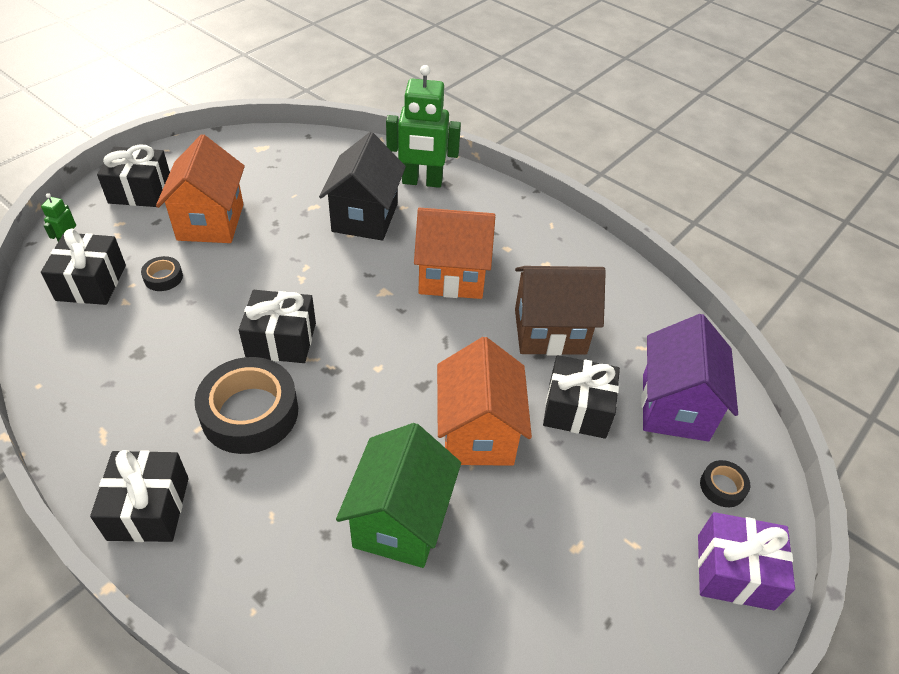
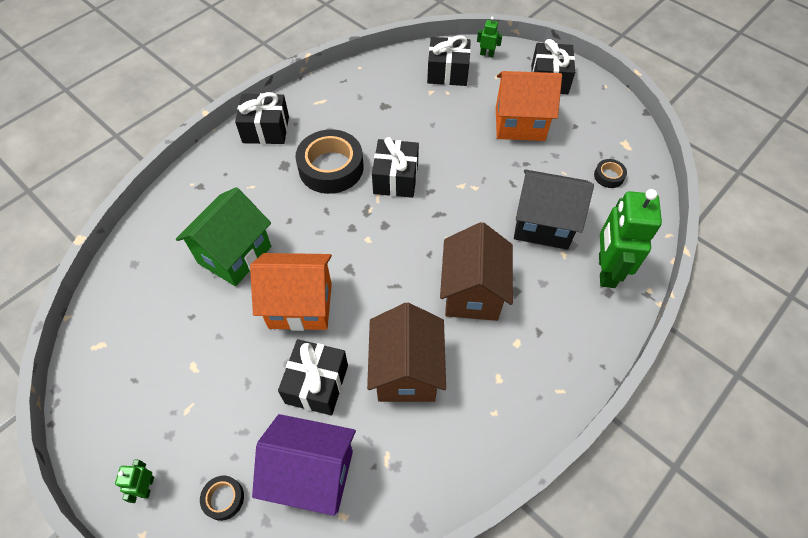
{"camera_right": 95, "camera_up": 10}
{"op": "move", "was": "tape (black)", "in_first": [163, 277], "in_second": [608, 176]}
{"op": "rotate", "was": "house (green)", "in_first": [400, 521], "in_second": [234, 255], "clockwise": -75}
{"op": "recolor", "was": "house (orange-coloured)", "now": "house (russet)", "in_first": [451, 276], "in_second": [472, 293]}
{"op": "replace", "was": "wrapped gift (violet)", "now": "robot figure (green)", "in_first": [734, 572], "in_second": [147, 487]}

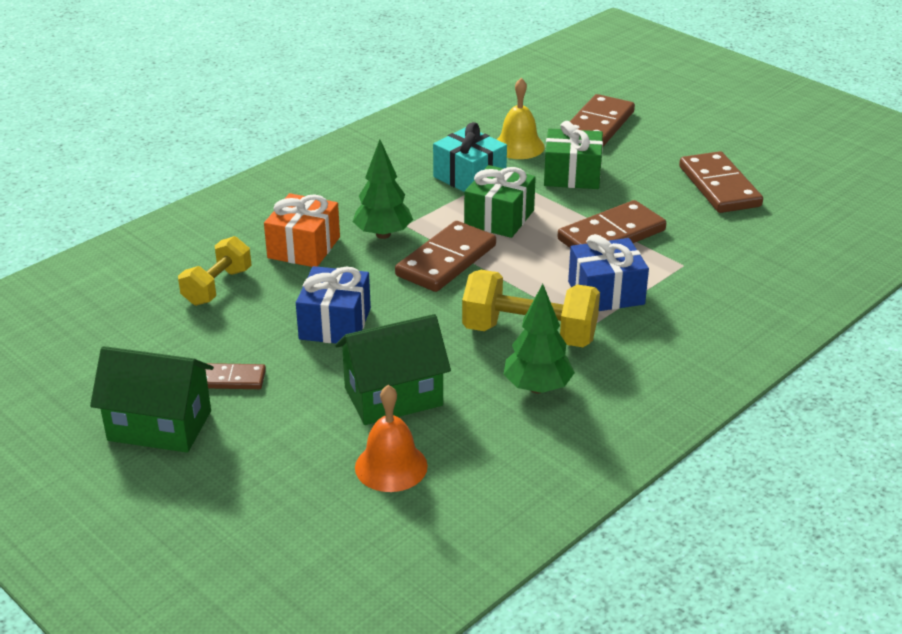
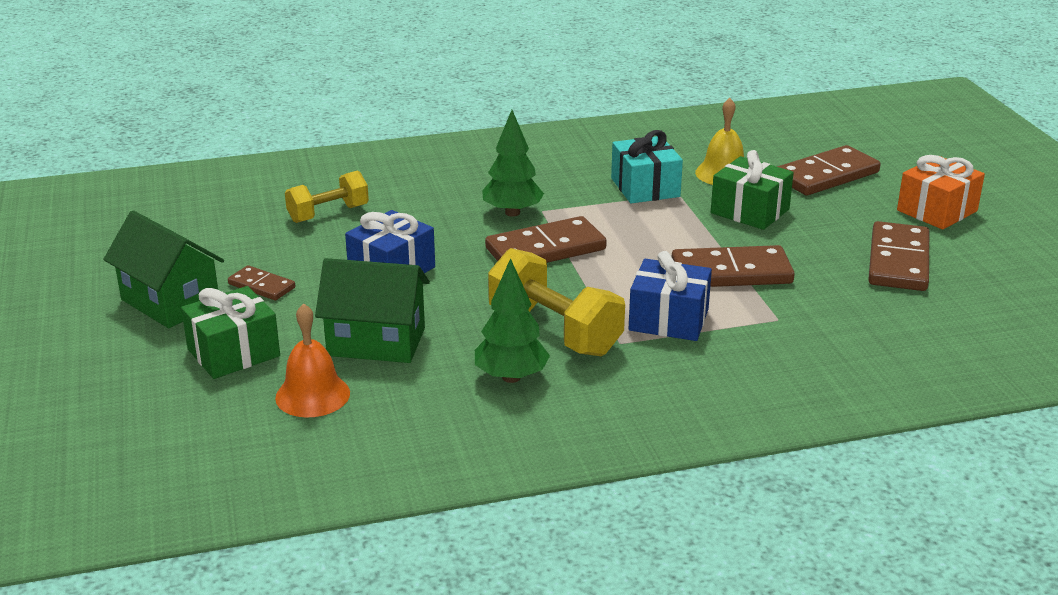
{"camera_right": 30, "camera_up": -5}
{"op": "move", "was": "wrapped gift (orange-coloured)", "in_first": [304, 247], "in_second": [937, 211]}
{"op": "move", "was": "wrapped gift (green)", "in_first": [499, 218], "in_second": [233, 353]}

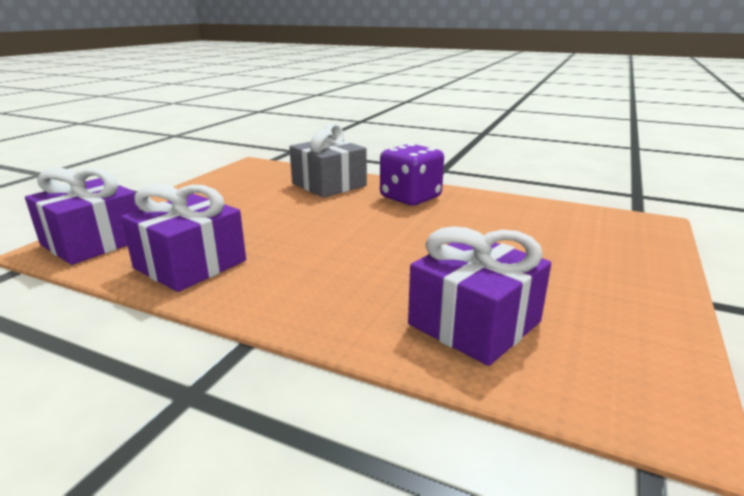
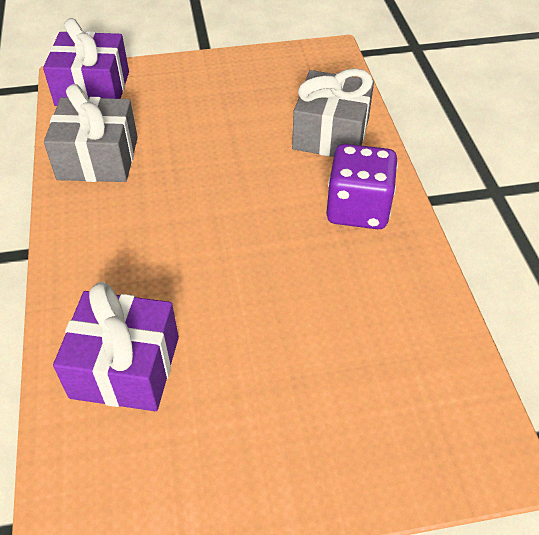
{"camera_right": 55, "camera_up": 25}
{"op": "recolor", "was": "wrapped gift (violet)", "now": "wrapped gift (ash-grey)", "in_first": [190, 264], "in_second": [98, 158]}

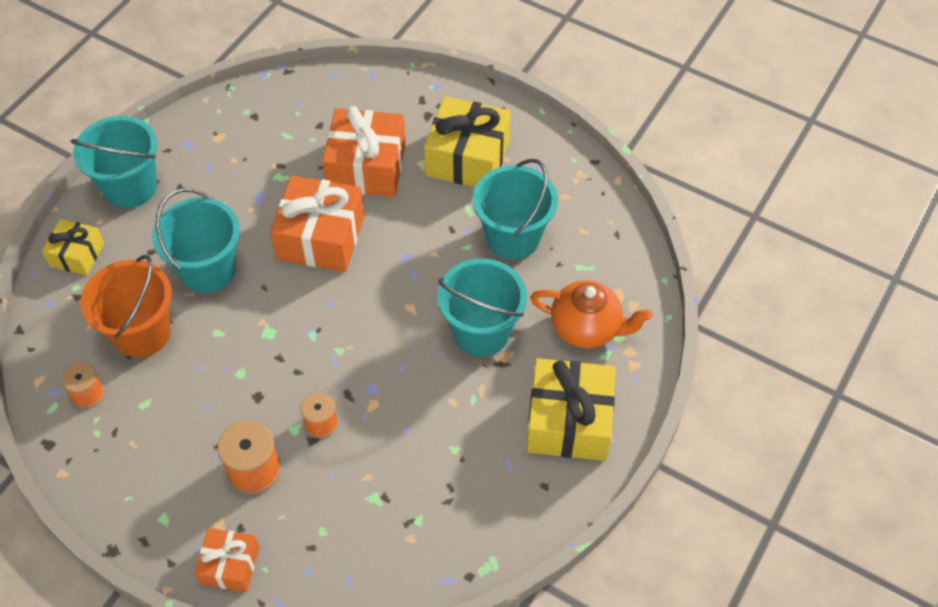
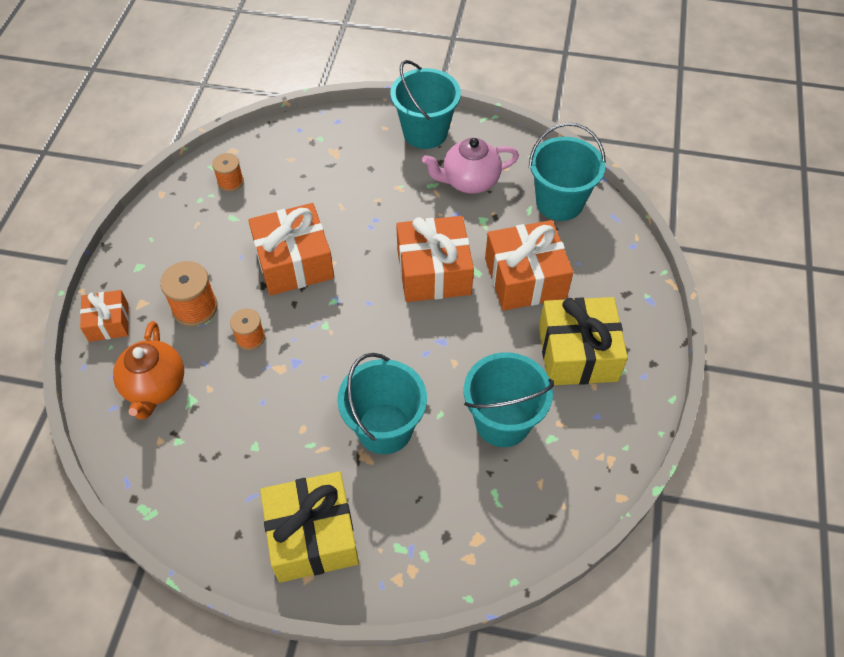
{"camera_right": 70, "camera_up": 0}
{"op": "delete", "was": "wrapped gift (golden)", "in_first": [77, 255]}
{"op": "delete", "was": "pail (orange-coloured)", "in_first": [142, 333]}
{"op": "move", "was": "pail (teal)", "in_first": [208, 270], "in_second": [559, 202]}
{"op": "move", "was": "teapot (orange-coloured)", "in_first": [587, 328], "in_second": [155, 386]}
{"op": "insert", "now": "wrapped gift (orange-coloured)", "in_second": [294, 262]}
{"op": "insert", "now": "teapot (pink)", "in_second": [469, 181]}

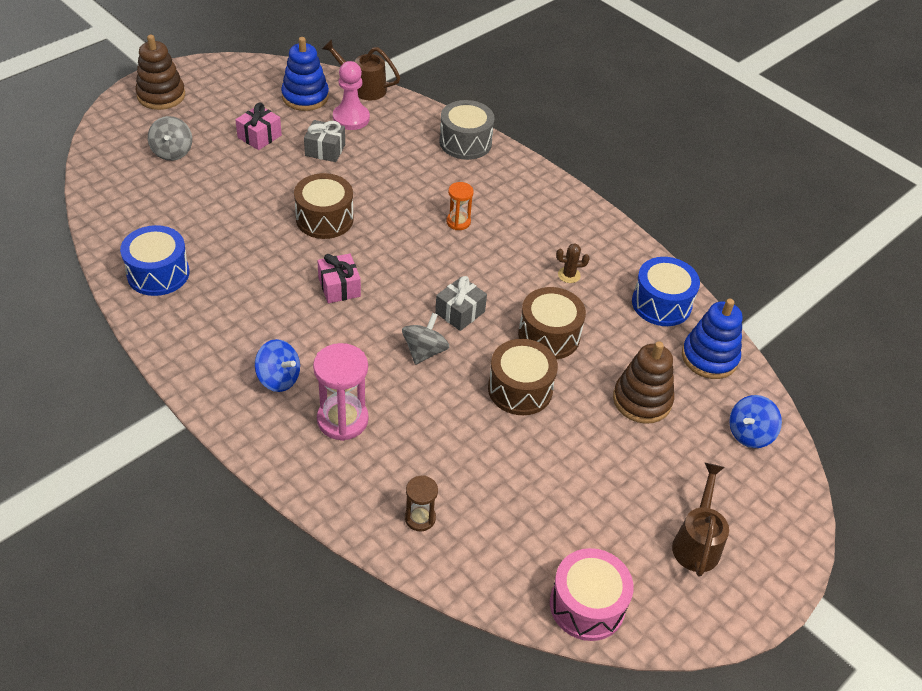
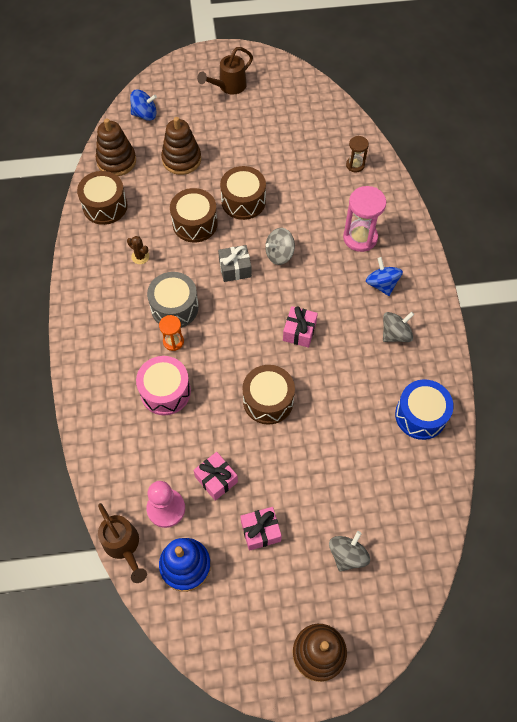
{"camera_right": -140, "camera_up": 15}
{"op": "recolor", "was": "wrapped gift (ash-grey)", "now": "wrapped gift (pink)", "in_first": [325, 150], "in_second": [216, 479]}
{"op": "move", "was": "toy drum (ash-grey)", "in_first": [465, 142], "in_second": [174, 307]}
{"op": "move", "was": "toy drum (pink)", "in_first": [587, 605], "in_second": [165, 392]}
{"op": "recolor", "was": "toy drum (cobalt)", "now": "toy drum (russet)", "in_first": [661, 304], "in_second": [105, 206]}
{"op": "recolor", "was": "stacking toy (cobalt)", "now": "stacking toy (russet)", "in_first": [709, 357], "in_second": [116, 161]}
{"op": "insert", "now": "spinning top (ash-grey)", "in_second": [395, 334]}

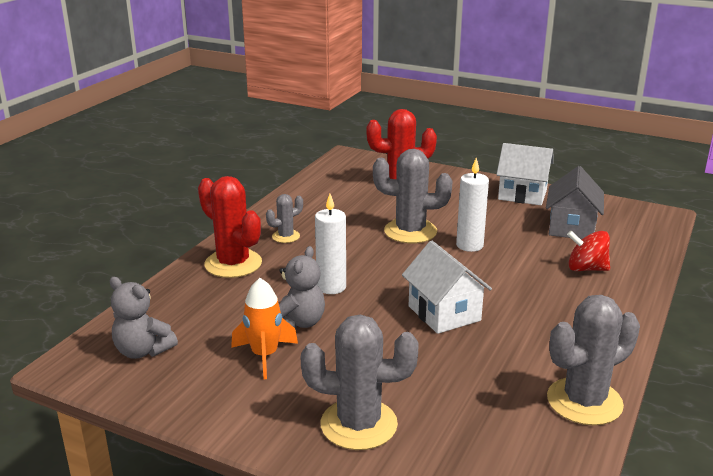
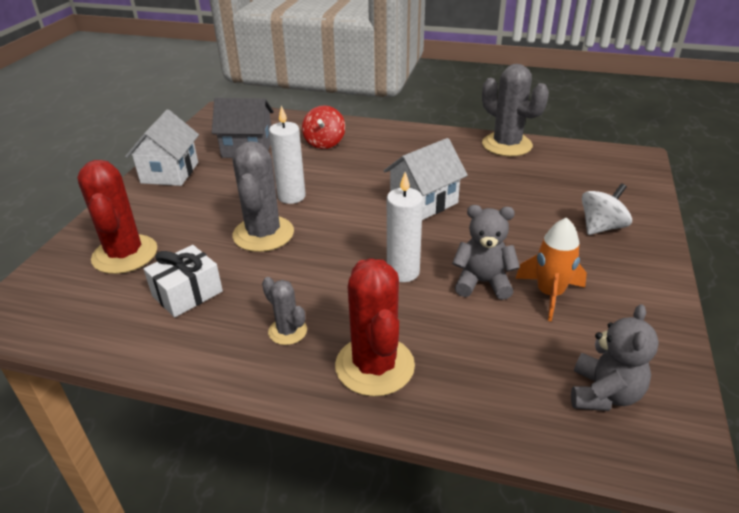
{"camera_right": -100, "camera_up": 10}
{"op": "rotate", "was": "cactus (scarlet)", "in_first": [233, 264], "in_second": [374, 366], "clockwise": -45}
{"op": "replace", "was": "cactus (ash-grey)", "now": "spinning top (snow-white)", "in_first": [359, 424], "in_second": [601, 227]}
{"op": "insert", "now": "wrapped gift (snow-white)", "in_second": [187, 293]}

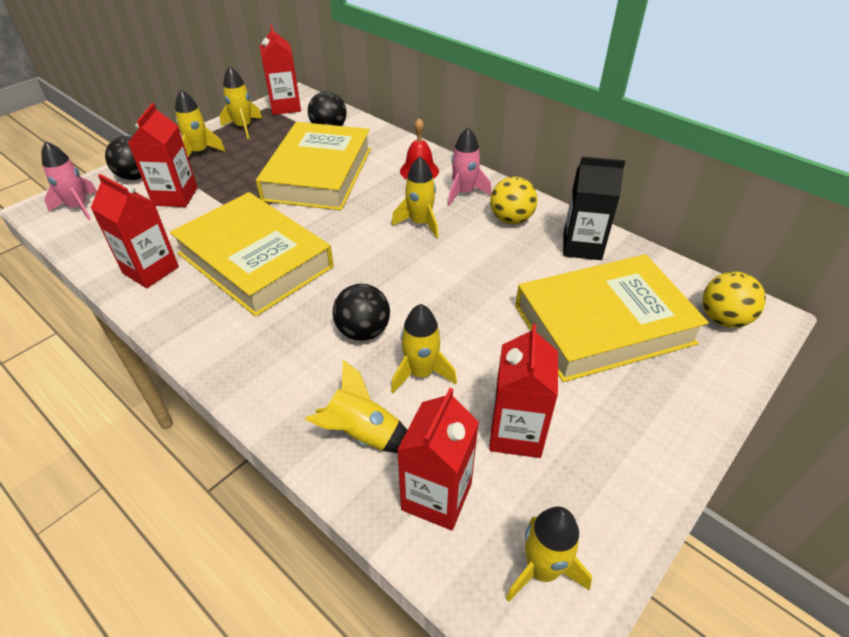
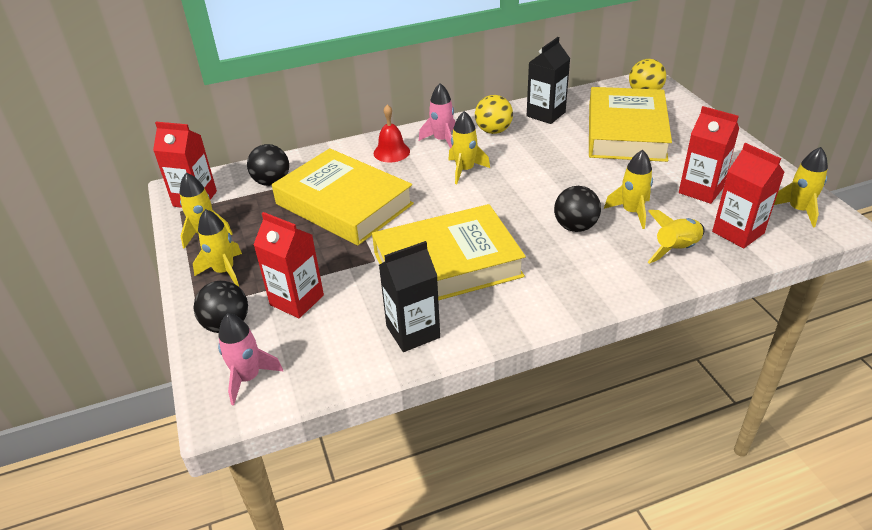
{"camera_right": -60, "camera_up": -5}
{"op": "recolor", "was": "milk carton (scarlet)", "now": "milk carton (black)", "in_first": [151, 270], "in_second": [413, 332]}

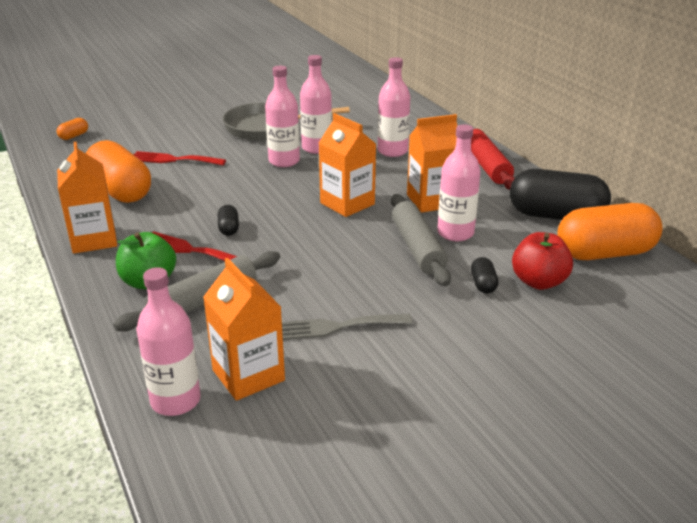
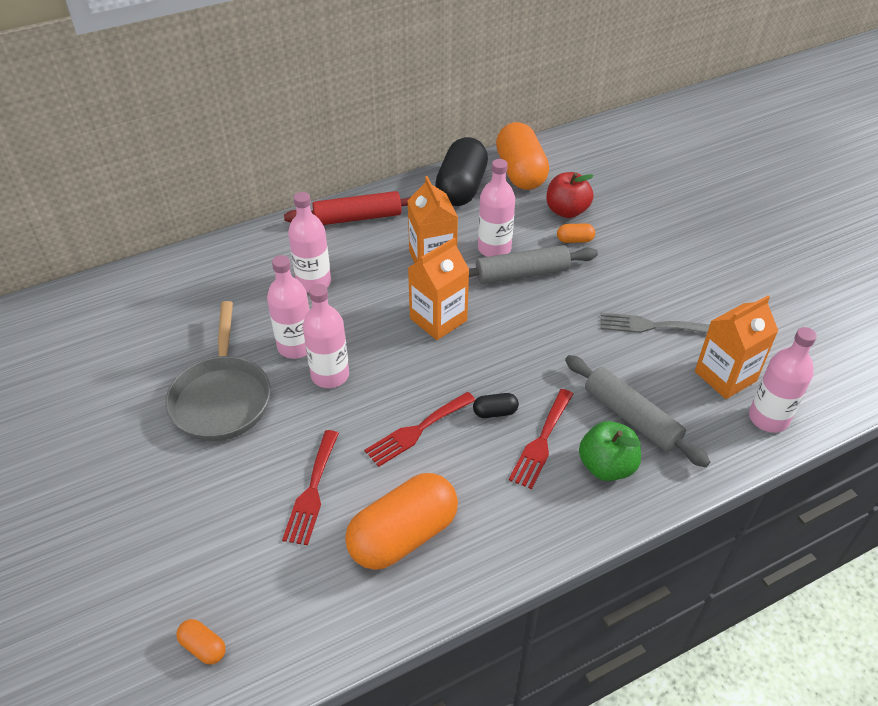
{"camera_right": -90, "camera_up": 15}
{"op": "delete", "was": "milk carton (orange-coloured)", "in_first": [94, 239]}
{"op": "rotate", "was": "dinner fork (ash-grey)", "in_first": [336, 327], "in_second": [651, 326], "clockwise": 105}
{"op": "recolor", "was": "pill shape (black)", "now": "pill shape (orange-coloured)", "in_first": [483, 284], "in_second": [575, 240]}
{"op": "insert", "now": "dinner fork (scarlet)", "in_second": [417, 430]}

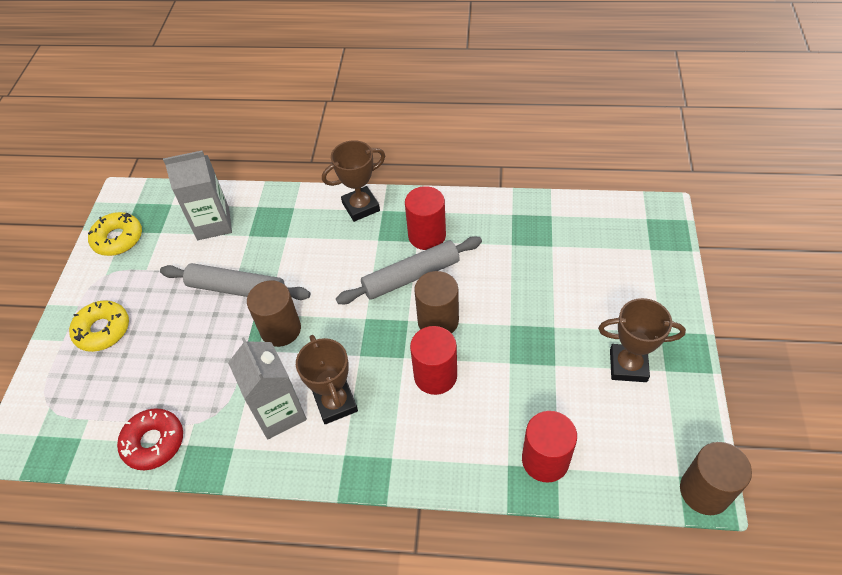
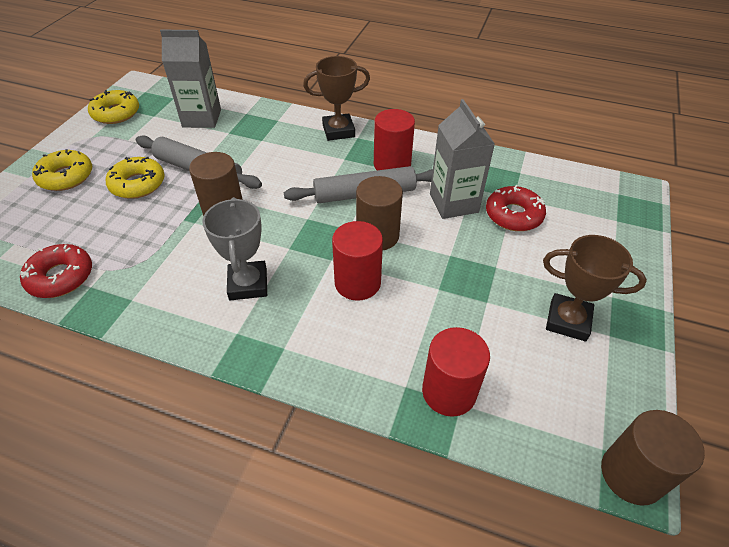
{"camera_right": 10, "camera_up": -5}
{"op": "move", "was": "milk carton (ash-grey)", "in_first": [279, 413], "in_second": [453, 203]}
{"op": "recolor", "was": "trophy (russet)", "now": "trophy (ash-grey)", "in_first": [336, 403], "in_second": [248, 284]}
{"op": "insert", "now": "doughnut (golden)", "in_second": [138, 184]}
{"op": "insert", "now": "doughnut (scarlet)", "in_second": [513, 215]}

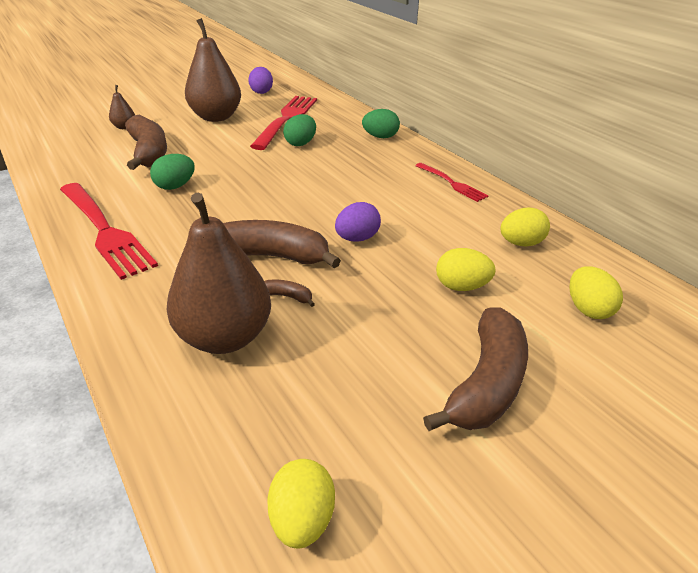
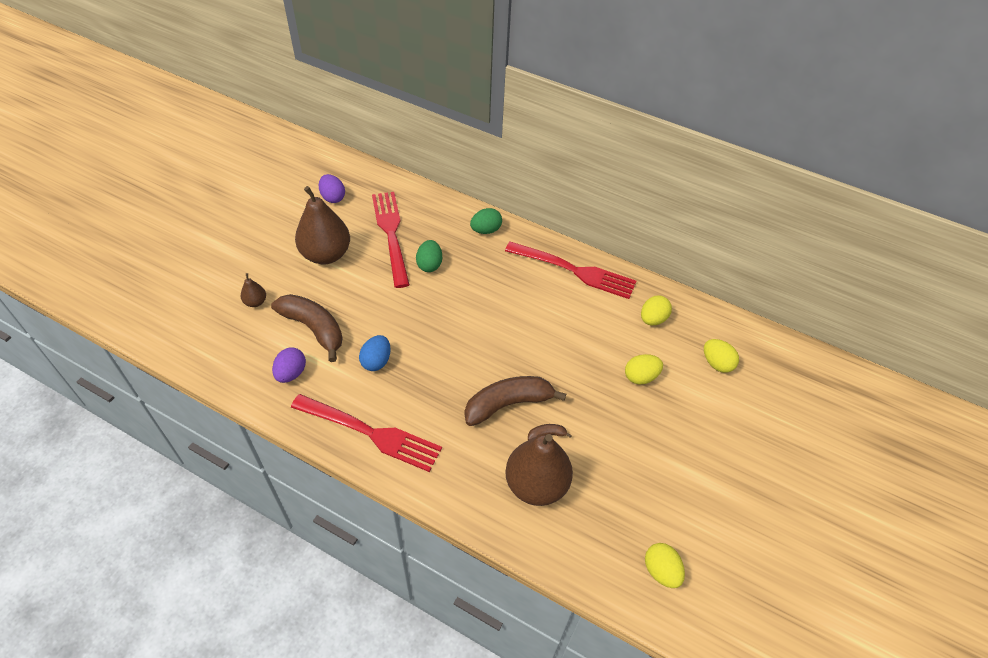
{"camera_right": -30, "camera_up": 15}
{"op": "recolor", "was": "toy egg (green)", "now": "toy egg (cobalt)", "in_first": [175, 186], "in_second": [376, 361]}
{"op": "move", "was": "toy egg (violet)", "in_first": [357, 238], "in_second": [291, 373]}
{"op": "resize", "was": "dinner fork (scarlet)", "in_first": [452, 183], "in_second": [574, 271], "ratio": 1.88}
{"op": "delete", "was": "banana (russet)", "in_first": [486, 383]}

